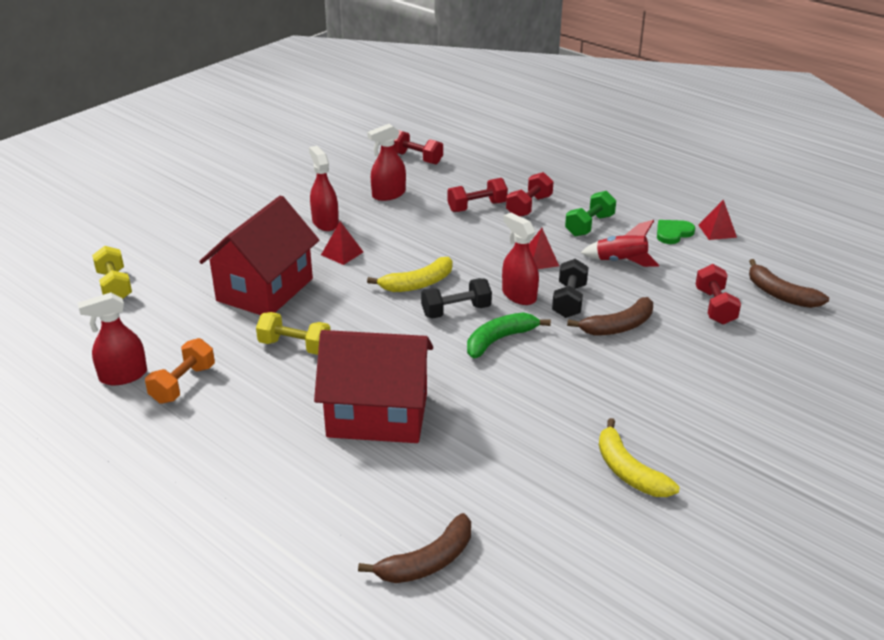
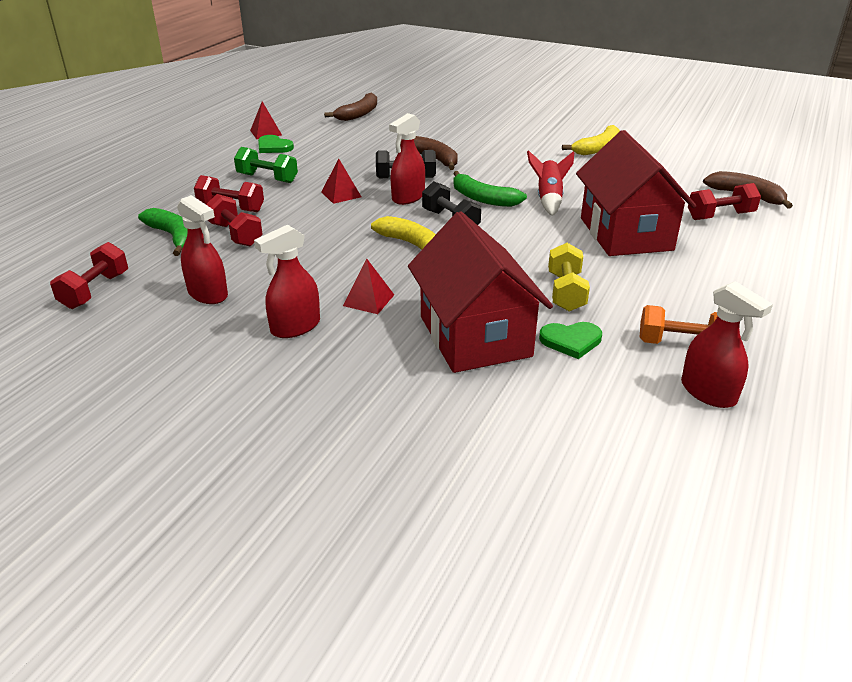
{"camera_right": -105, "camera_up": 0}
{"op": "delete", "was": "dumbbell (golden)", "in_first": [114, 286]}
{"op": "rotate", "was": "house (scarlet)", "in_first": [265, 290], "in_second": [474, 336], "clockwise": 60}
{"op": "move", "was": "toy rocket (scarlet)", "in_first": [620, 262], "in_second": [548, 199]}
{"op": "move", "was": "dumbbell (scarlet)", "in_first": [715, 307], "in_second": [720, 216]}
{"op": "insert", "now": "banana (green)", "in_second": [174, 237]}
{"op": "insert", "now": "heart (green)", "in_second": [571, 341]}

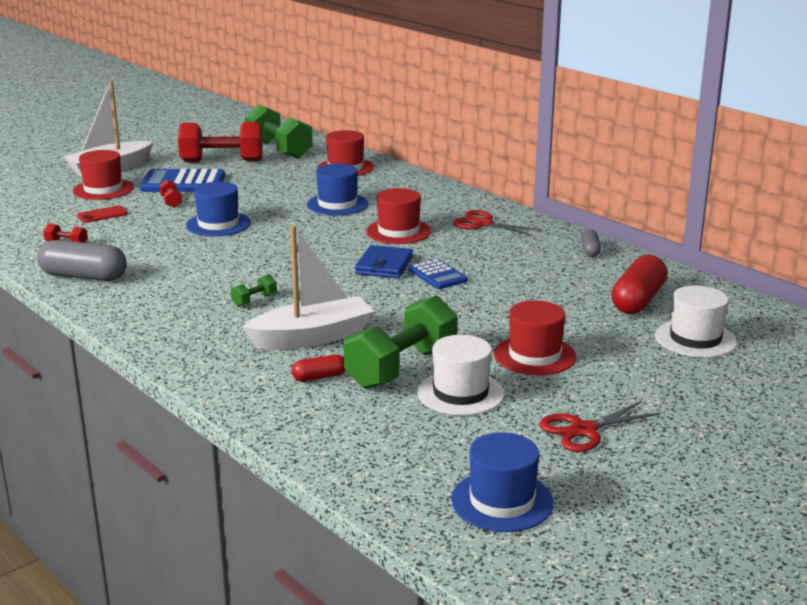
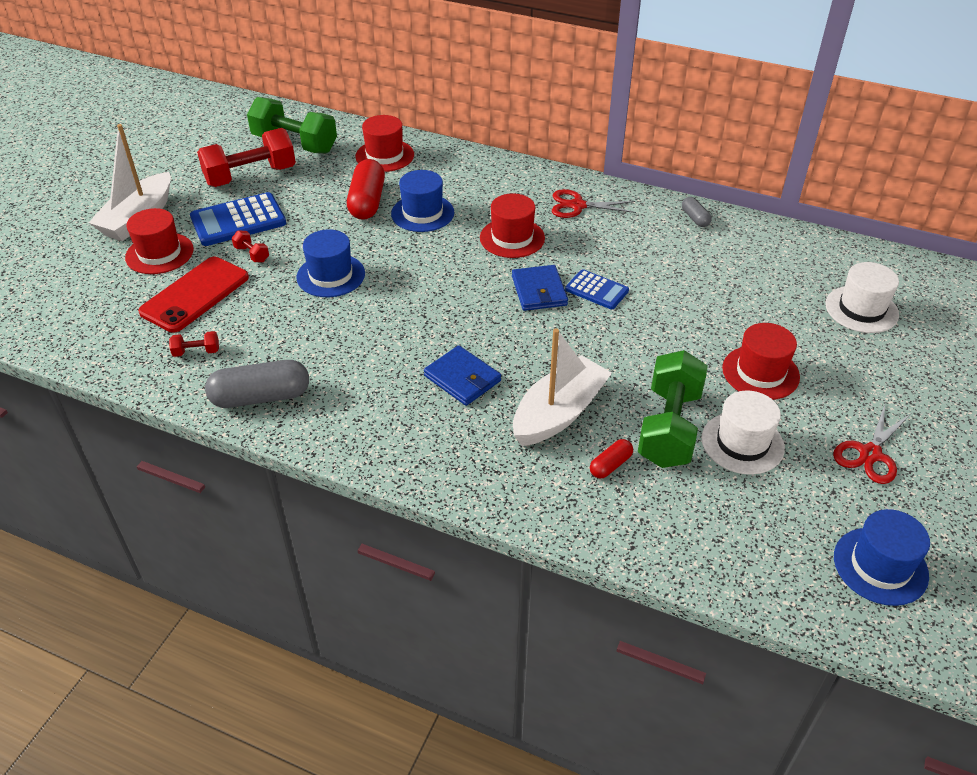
{"camera_right": -25, "camera_up": 20}
{"op": "resize", "was": "mobile phone (scarlet)", "in_first": [102, 215], "in_second": [195, 294], "ratio": 2.07}
{"op": "replace", "was": "dumbbell (green)", "now": "billfold (cobalt)", "in_first": [254, 300], "in_second": [462, 378]}
{"op": "move", "was": "pill shape (scarlet)", "in_first": [638, 300], "in_second": [367, 202]}

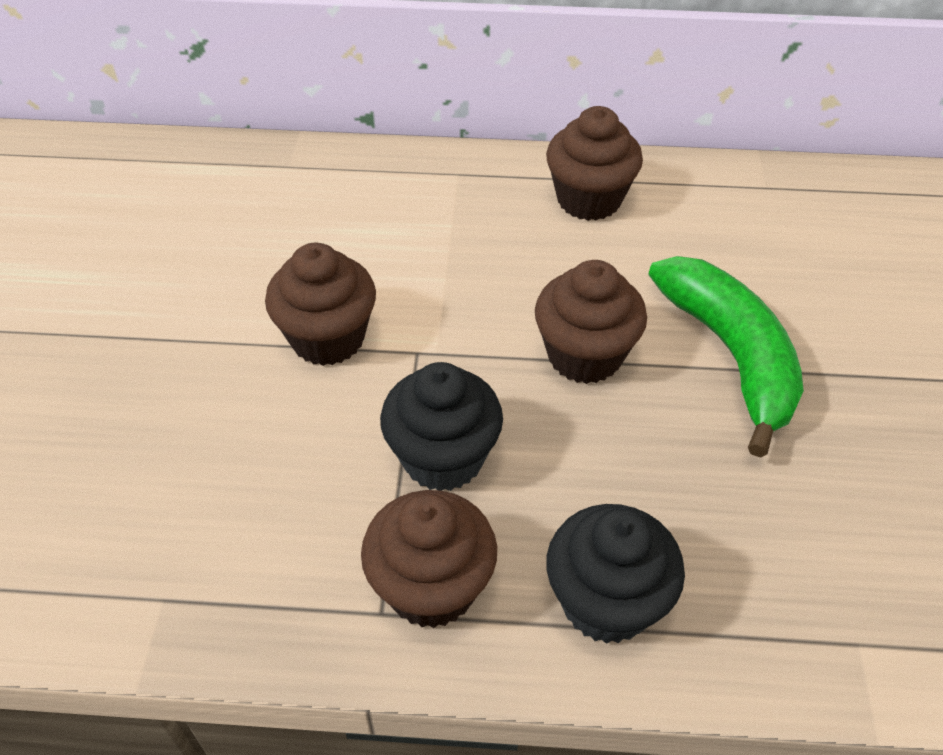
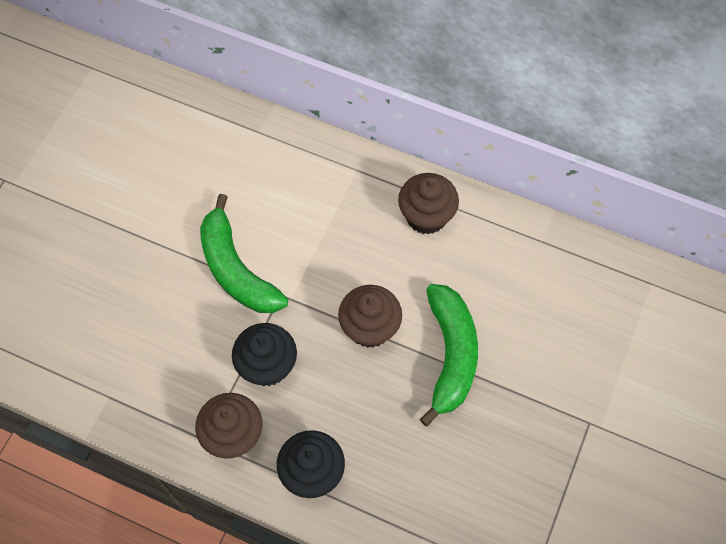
{"camera_right": 20, "camera_up": 15}
{"op": "replace", "was": "fairy cake (russet)", "now": "banana (green)", "in_first": [328, 338], "in_second": [236, 269]}

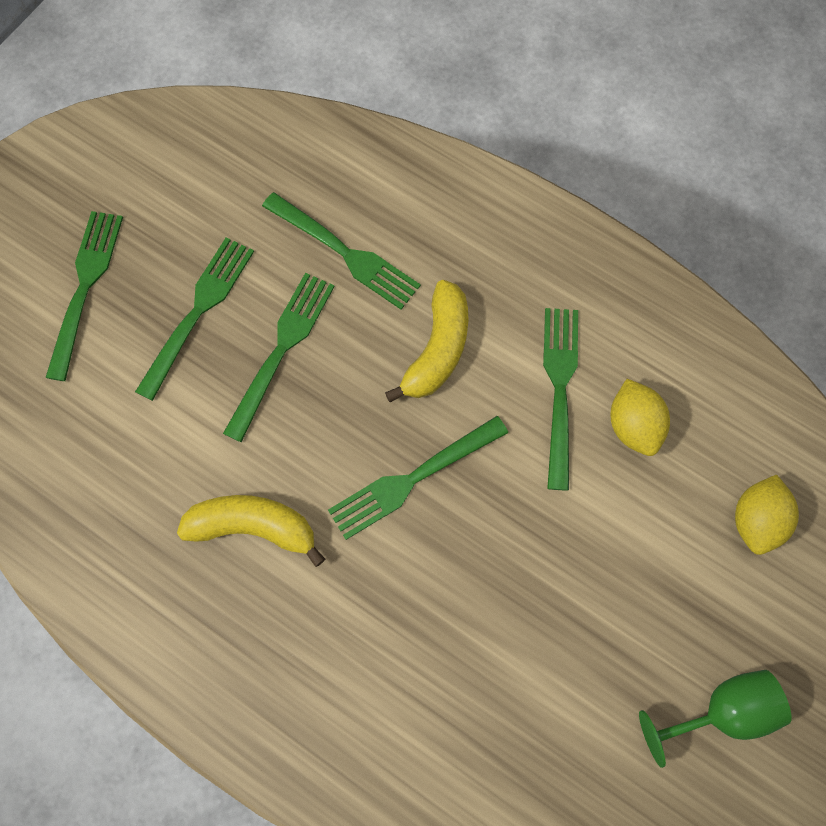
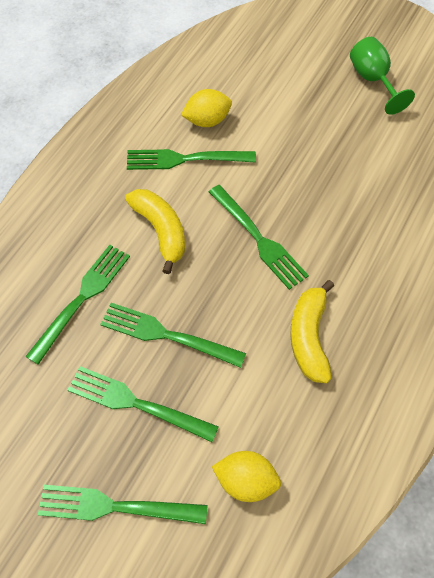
{"camera_right": -95, "camera_up": -10}
{"op": "rotate", "was": "banana (golden)", "in_first": [437, 349], "in_second": [161, 231], "clockwise": 45}
{"op": "move", "was": "toy lemon (golden)", "in_first": [756, 520], "in_second": [246, 480]}

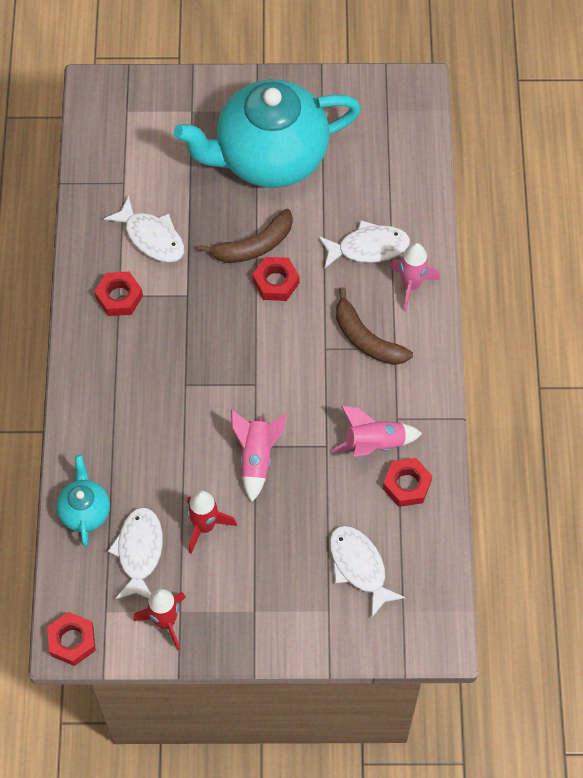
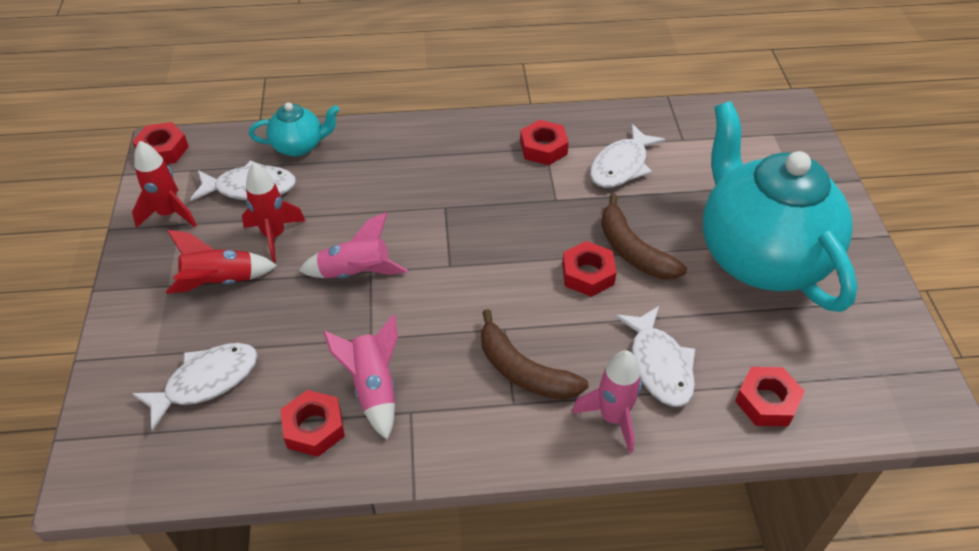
{"camera_right": 85, "camera_up": -15}
{"op": "rotate", "was": "banana (russet)", "in_first": [366, 339], "in_second": [523, 371], "clockwise": -90}
{"op": "insert", "now": "toy rocket (scarlet)", "in_second": [221, 282]}
{"op": "insert", "now": "hex nut (scarlet)", "in_second": [767, 401]}

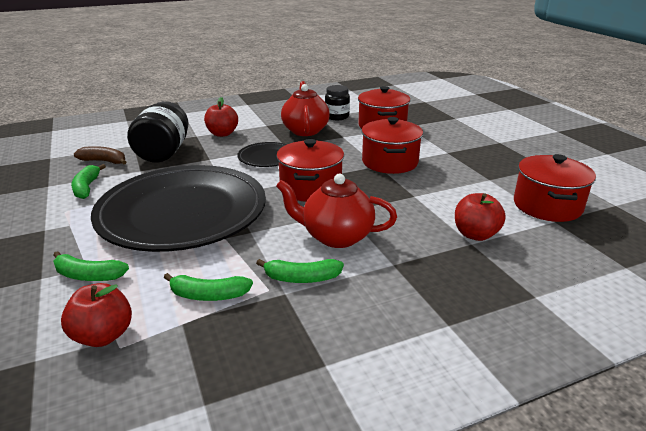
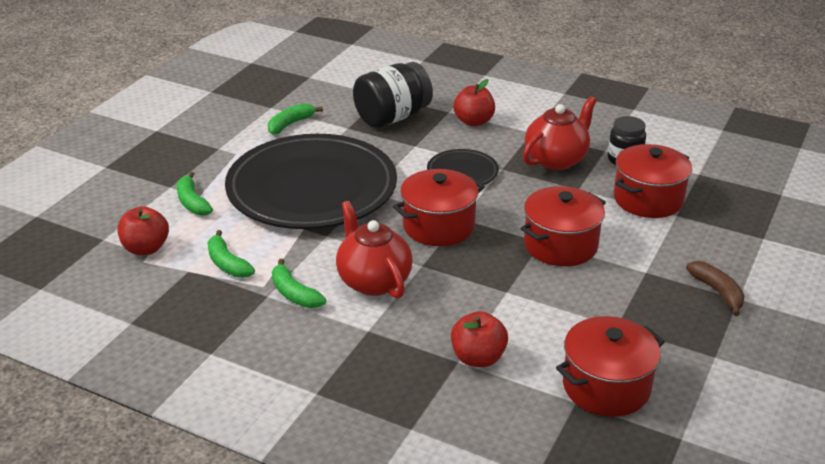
{"camera_right": 50, "camera_up": 5}
{"op": "move", "was": "banana (russet)", "in_first": [104, 161], "in_second": [717, 292]}

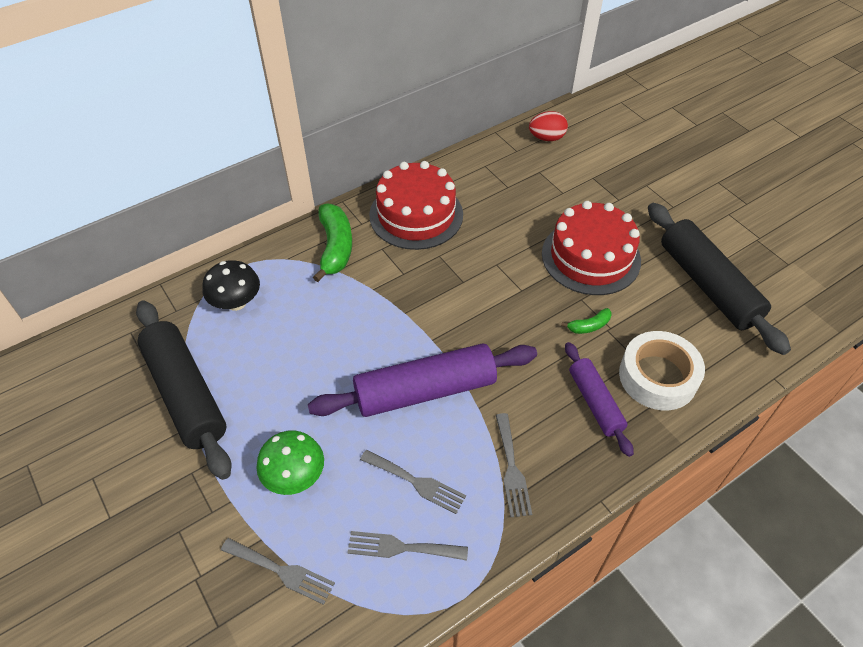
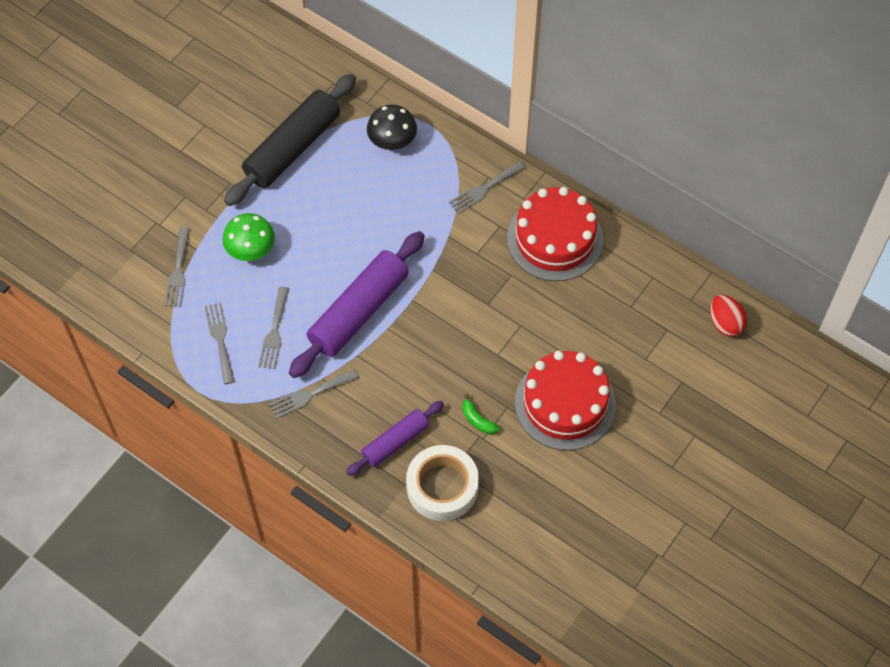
{"camera_right": 70, "camera_up": 10}
{"op": "rotate", "was": "rolling pin (violet)", "in_first": [425, 390], "in_second": [358, 311], "clockwise": 75}
{"op": "replace", "was": "banana (green)", "now": "dinner fork (ash-grey)", "in_first": [335, 247], "in_second": [484, 189]}
{"op": "delete", "was": "rolling pin (black)", "in_first": [708, 285]}

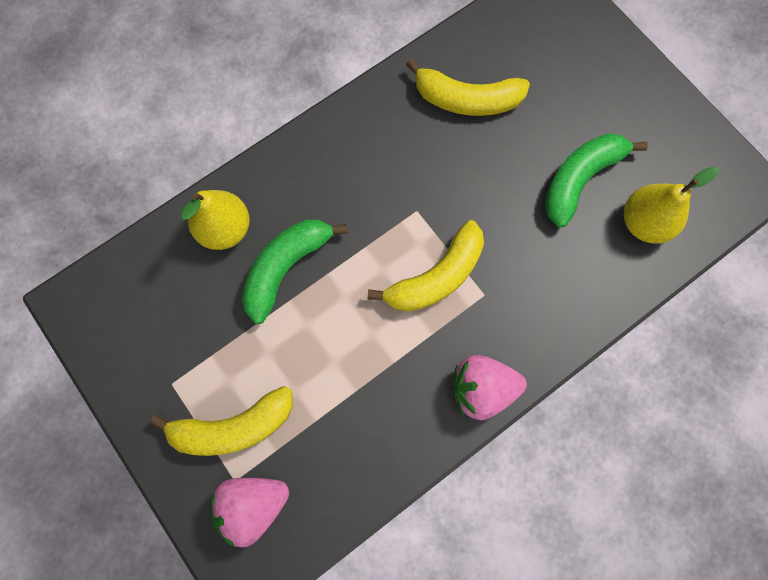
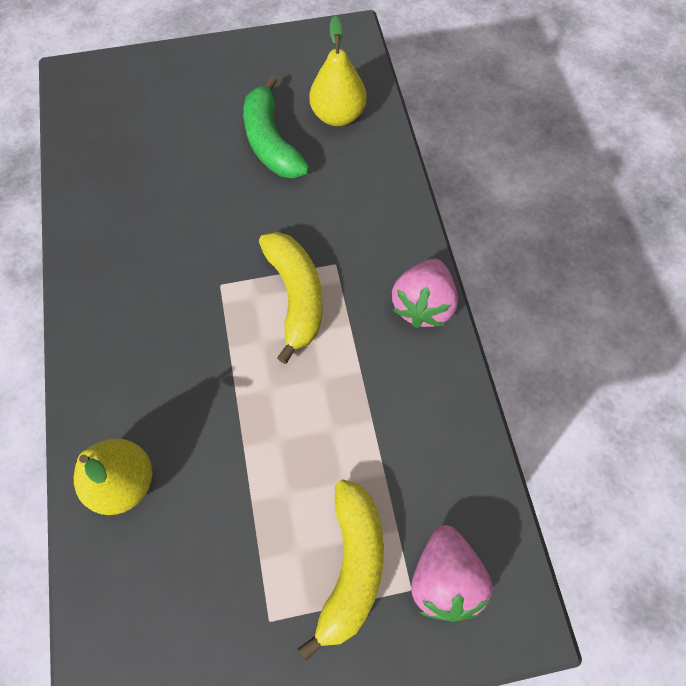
{"camera_right": -65, "camera_up": -10}
{"op": "delete", "was": "banana (green)", "in_first": [286, 267]}
{"op": "delete", "was": "banana (golden)", "in_first": [466, 100]}

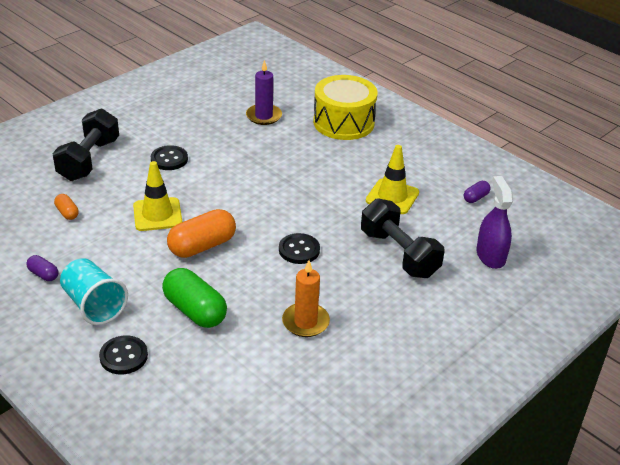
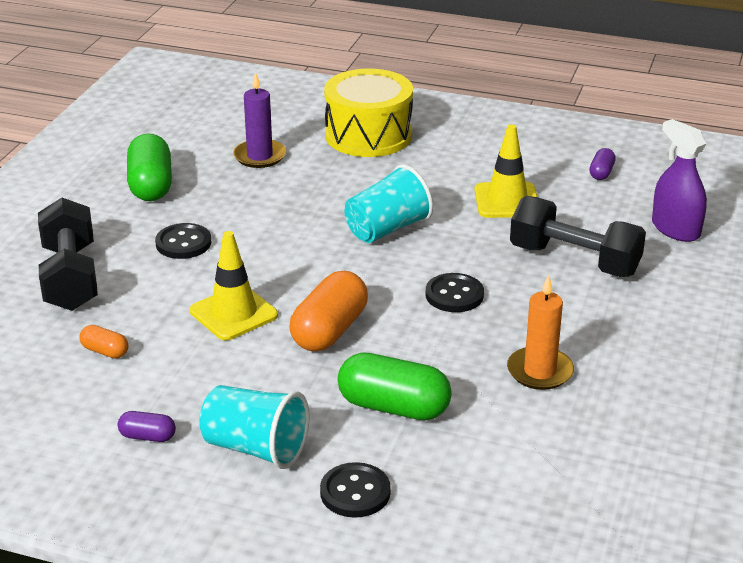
{"camera_right": -25, "camera_up": -5}
{"op": "insert", "now": "pill shape (green)", "in_second": [151, 185]}
{"op": "insert", "now": "beaker (teal)", "in_second": [387, 229]}

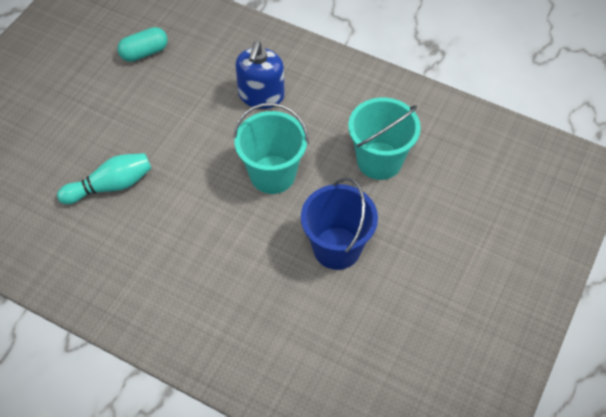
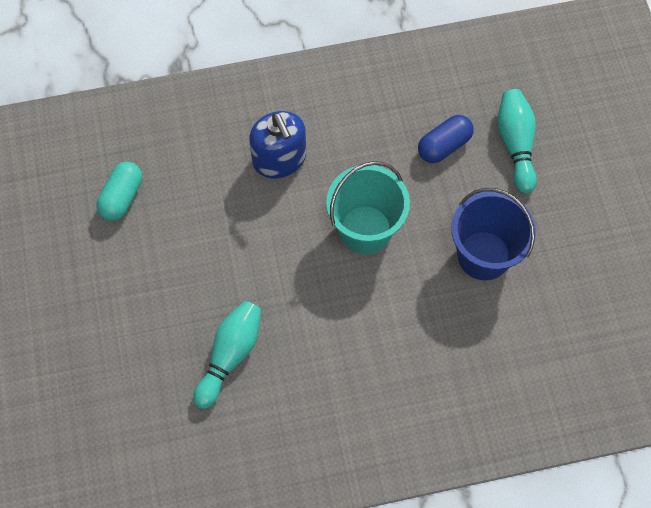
{"camera_right": -40, "camera_up": 10}
{"op": "replace", "was": "pail (teal)", "now": "pill shape (cobalt)", "in_first": [379, 161], "in_second": [444, 145]}
{"op": "insert", "now": "skittle (teal)", "in_second": [515, 144]}

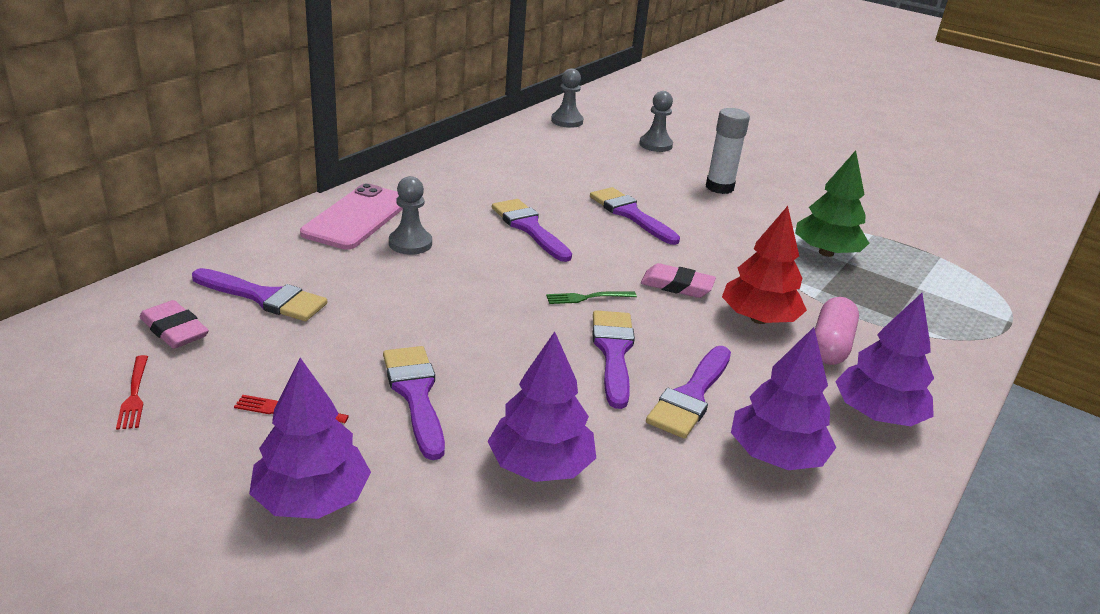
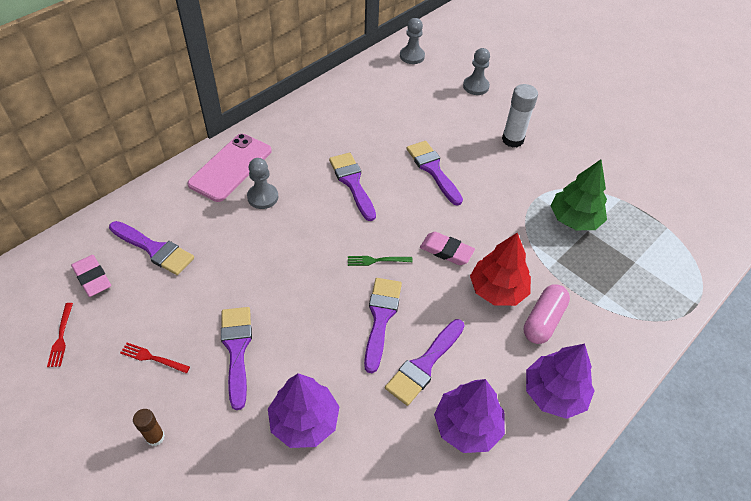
{"camera_right": 10, "camera_up": 20}
{"op": "replace", "was": "tree (violet)", "now": "stick of glue (russet)", "in_first": [312, 499], "in_second": [155, 437]}

